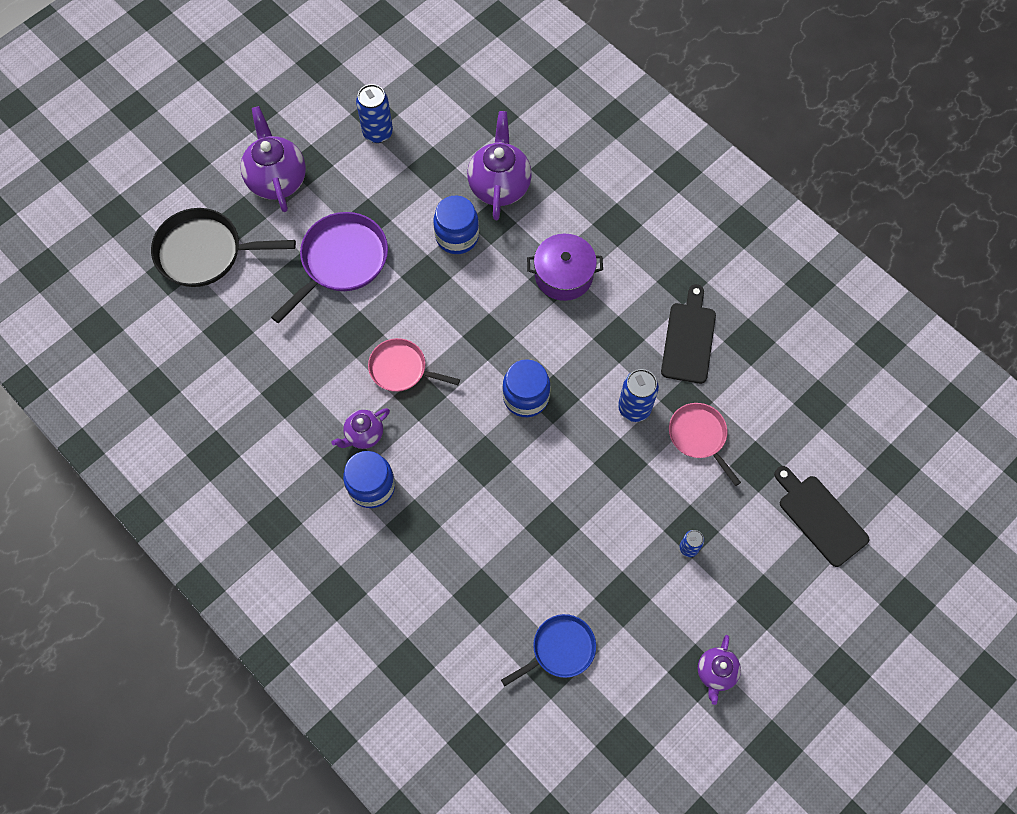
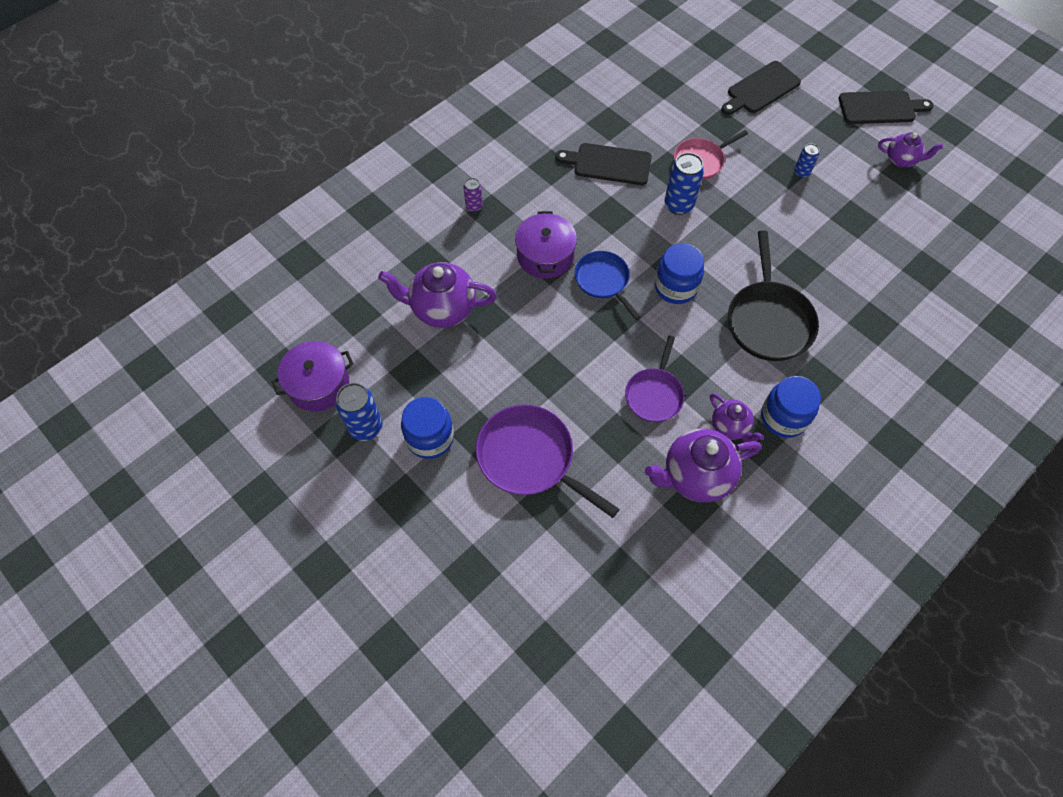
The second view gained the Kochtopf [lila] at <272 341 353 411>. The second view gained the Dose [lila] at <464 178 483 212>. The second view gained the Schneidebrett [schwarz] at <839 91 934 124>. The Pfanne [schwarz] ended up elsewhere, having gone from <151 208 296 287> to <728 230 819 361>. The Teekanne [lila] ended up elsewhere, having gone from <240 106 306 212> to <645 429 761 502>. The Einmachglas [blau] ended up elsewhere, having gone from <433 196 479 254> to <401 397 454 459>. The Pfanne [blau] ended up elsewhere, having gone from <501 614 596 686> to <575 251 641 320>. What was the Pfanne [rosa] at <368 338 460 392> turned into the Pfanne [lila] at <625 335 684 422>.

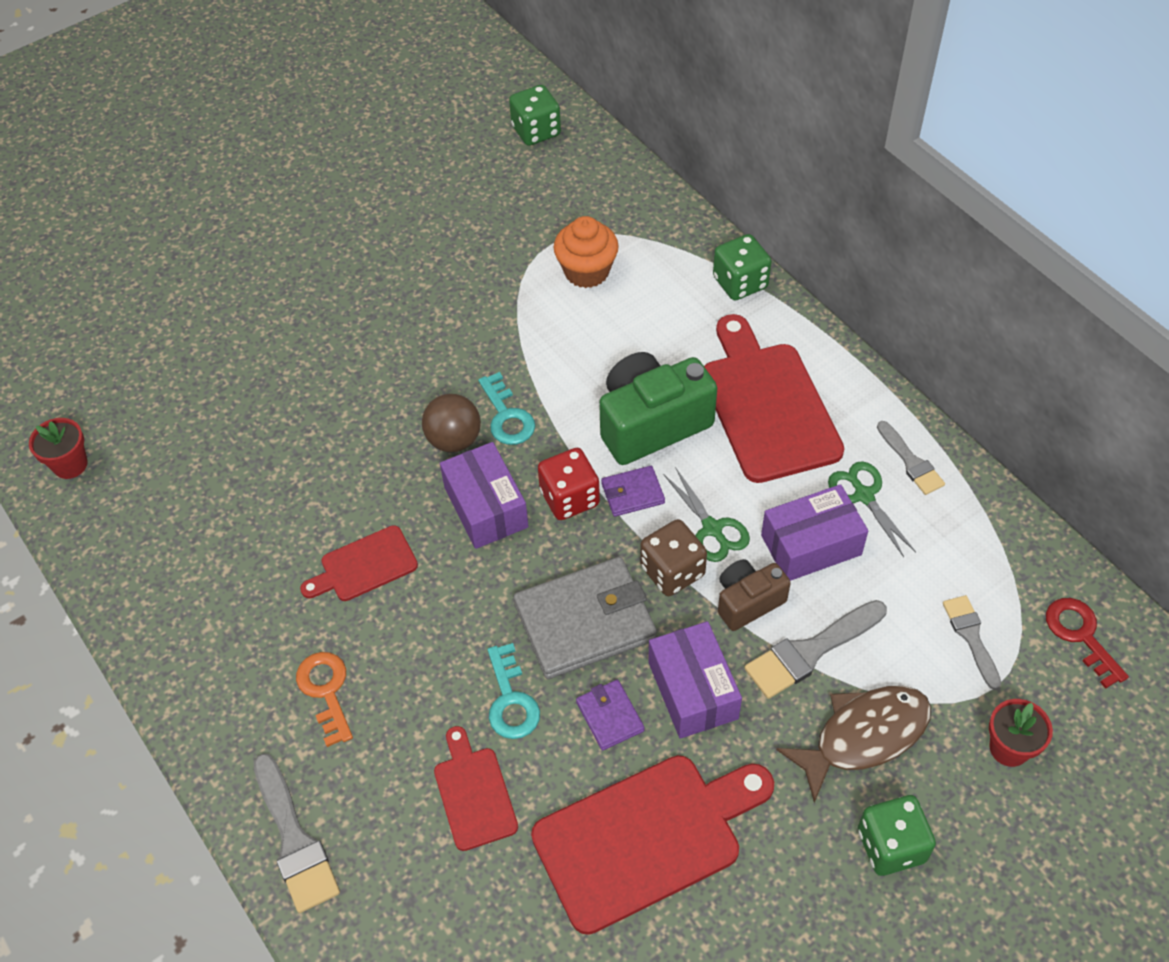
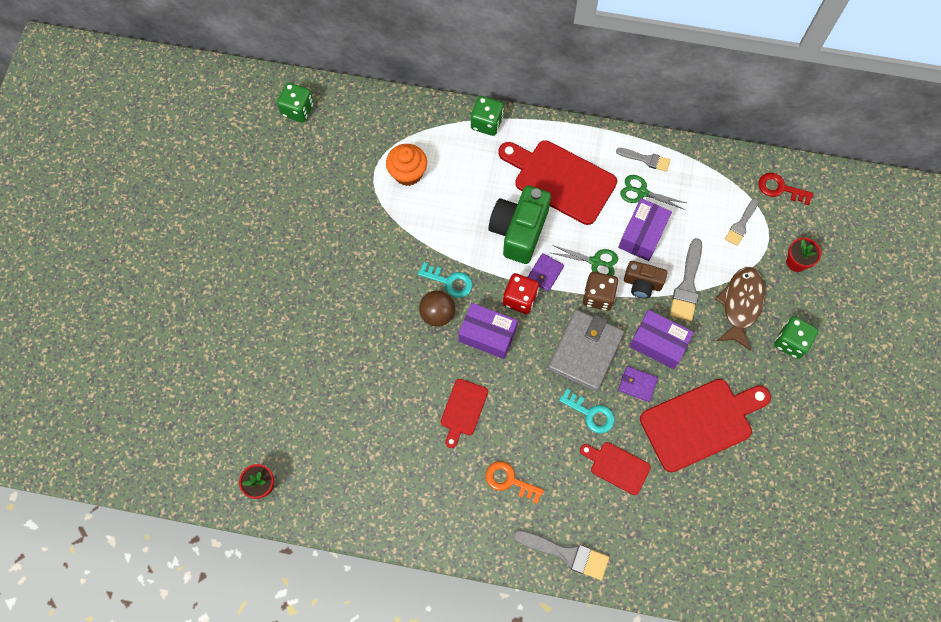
The Schneidebrett [rot] at <531 755 774 935> ended up facing another way, 45 degrees clockwise from before. The Kamera [braun] at <718 559 791 631> ended up facing another way, 90 degrees counterclockwise from before. The Pinsel [grau] at <943 595 1001 690> ended up facing another way, 90 degrees counterclockwise from before.

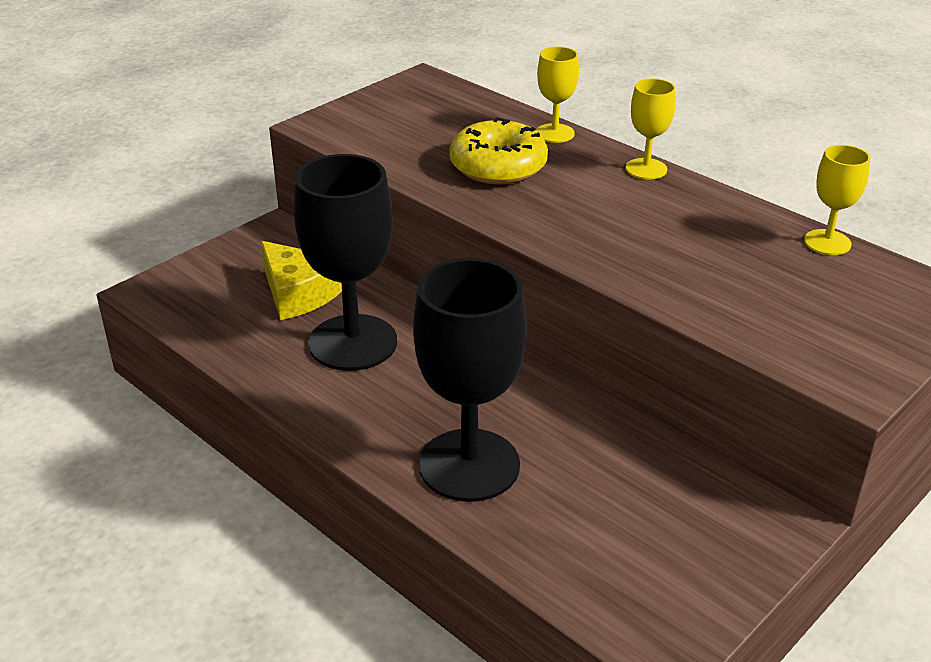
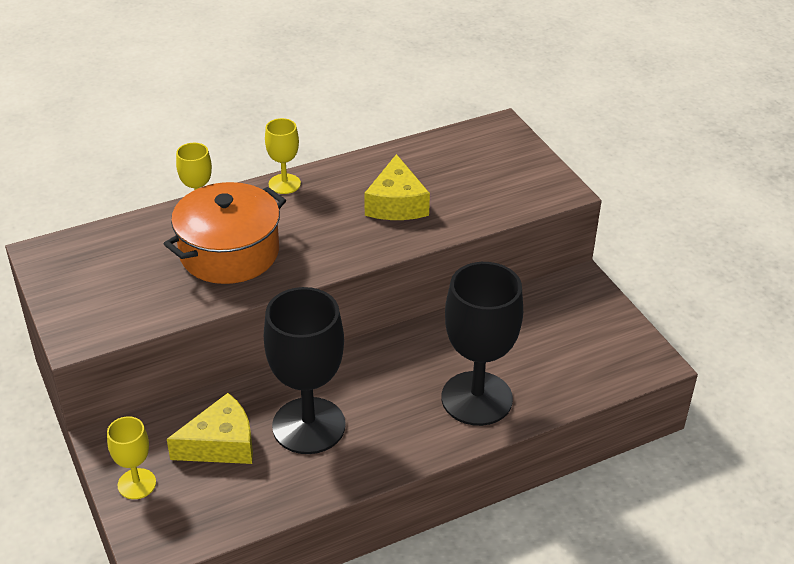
The second view gained the Käse [gelb] at <364 154 430 220>. The Kelch [gelb] ended up elsewhere, having gone from <804 145 870 255> to <107 416 156 499>. Where the Donut [gelb] stood at <449 117 548 184>, the Kochtopf [orange] came to stand at <164 182 286 284>.

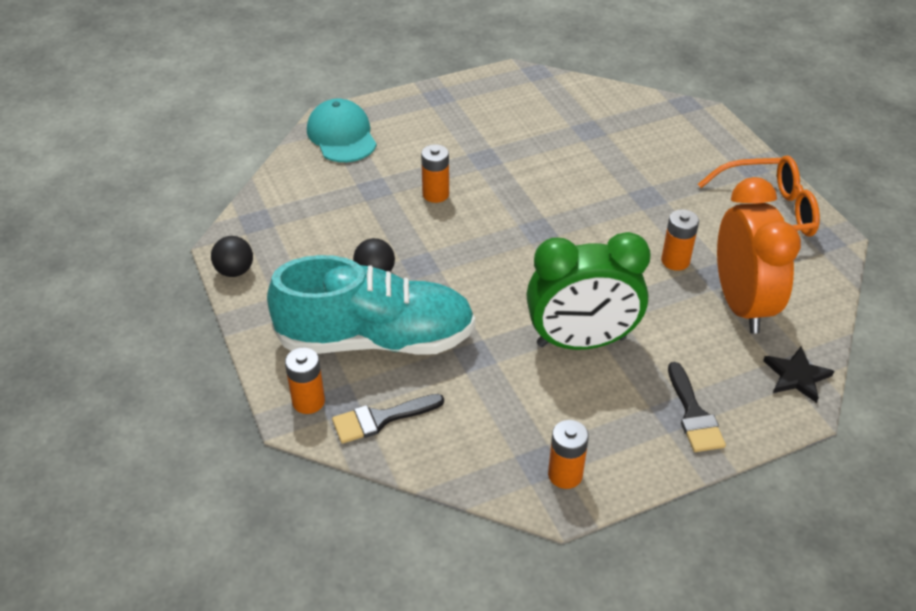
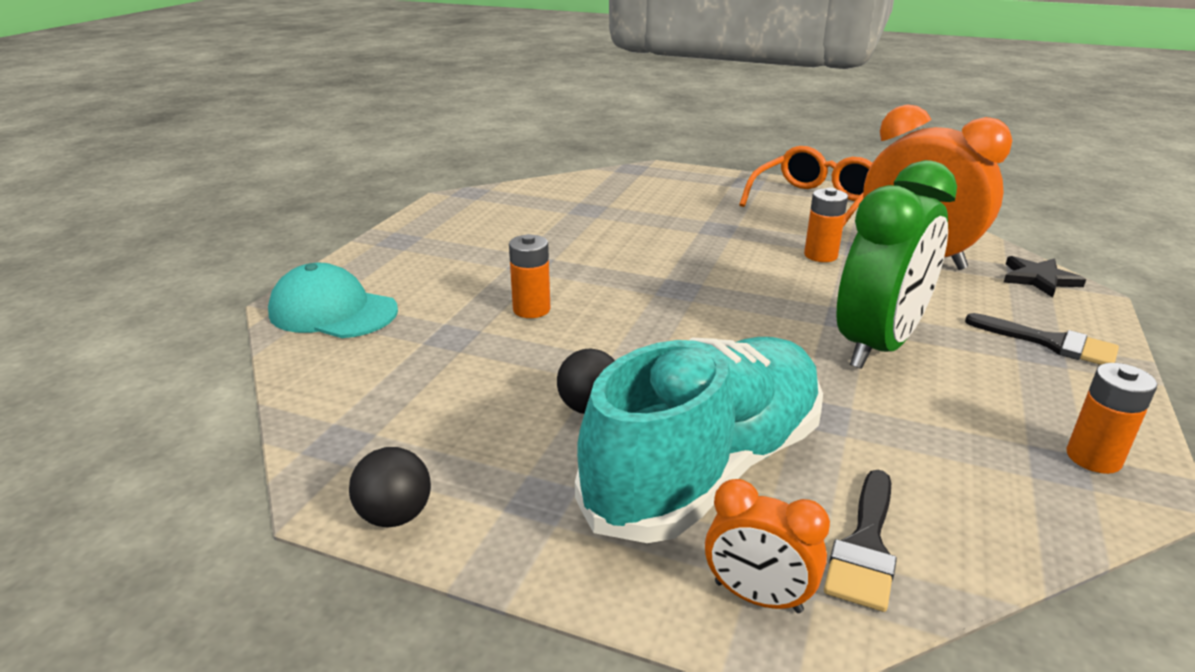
Where the Batterie [orange] stood at <285 347 325 414>, the Wecker [orange] came to stand at <705 479 830 613>.

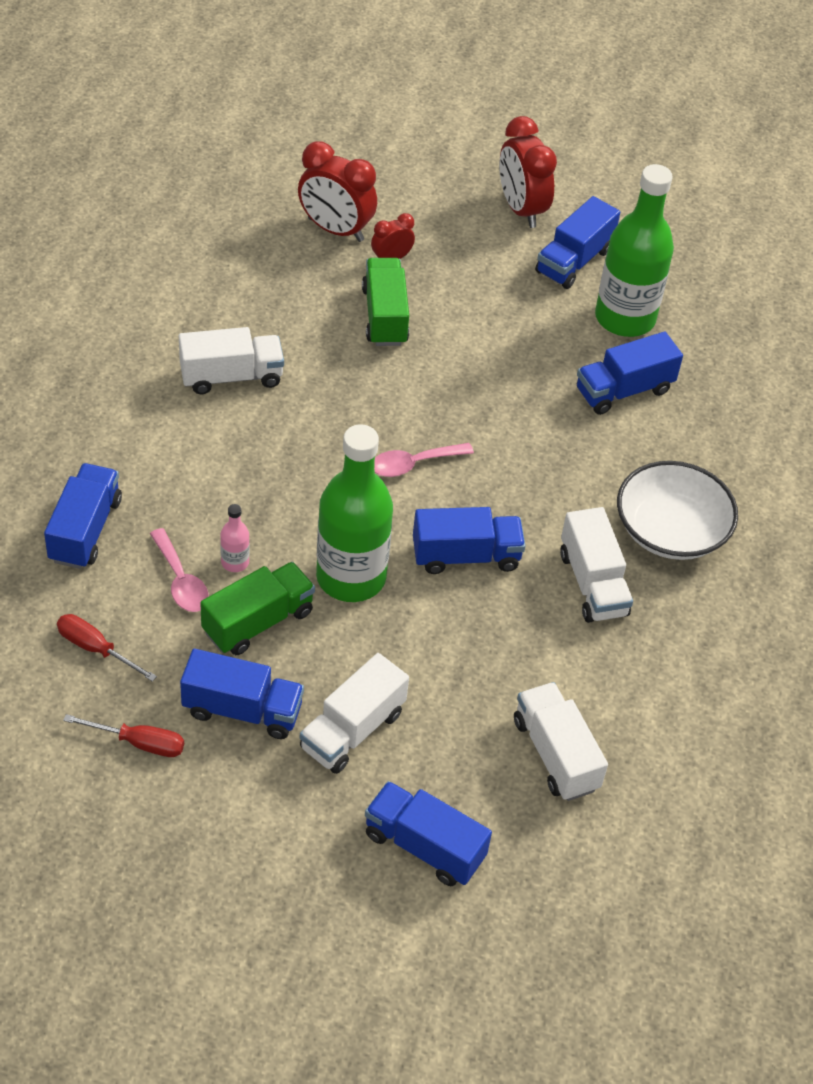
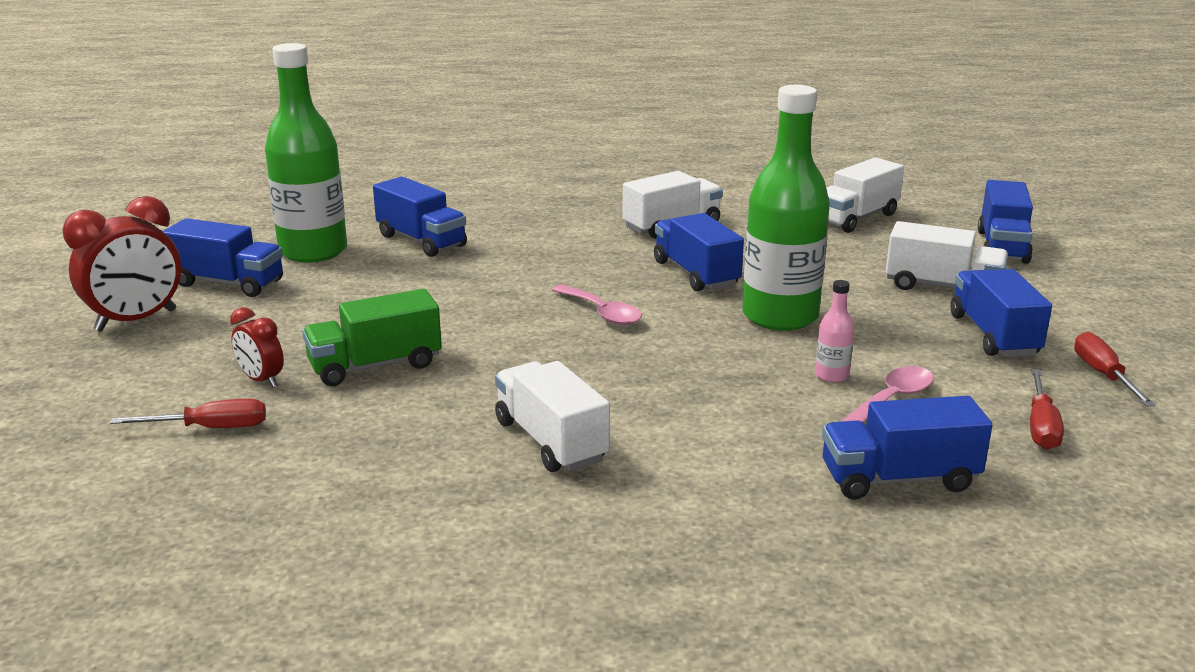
The second view lost the Lastwagen [grün] at <200 562 315 655>. The second view lost the Schüssel [weiß] at <617 461 738 560>. Where the Wecker [rot] stood at <298 141 377 242>, the Schraubenzieher [rot] came to stand at <110 399 266 428>.

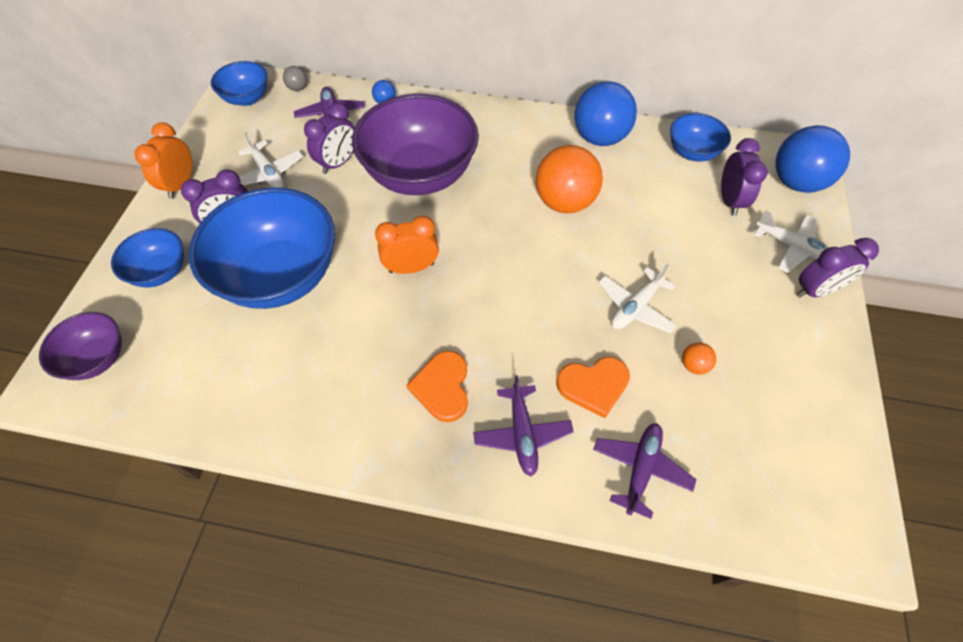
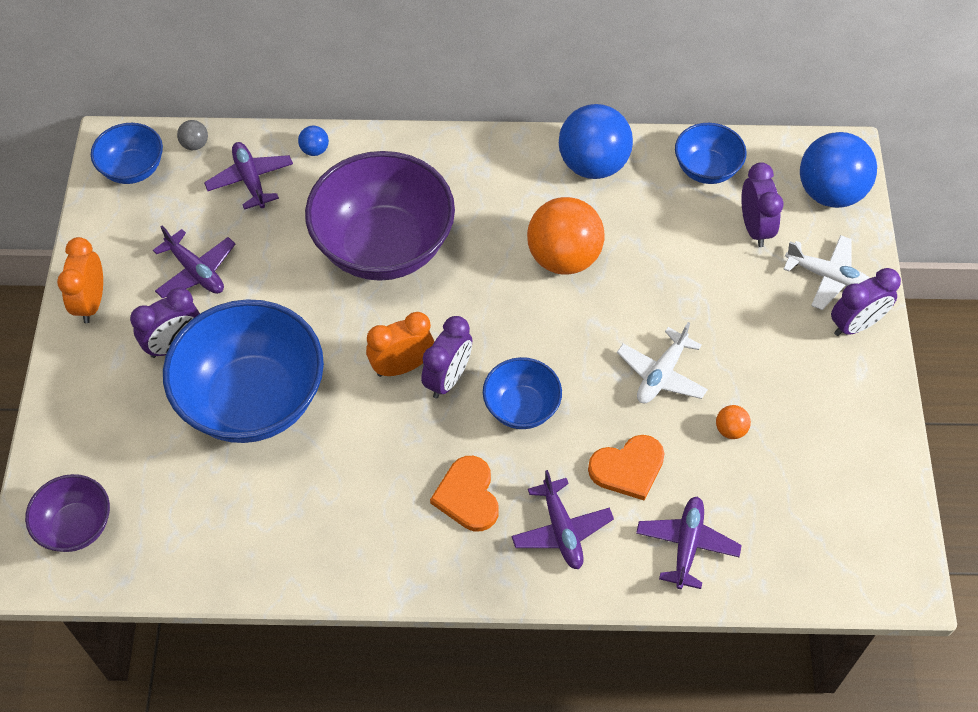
The Schüssel [blau] ended up elsewhere, having gone from <111 228 184 287> to <483 357 562 429>. The Wecker [lila] ended up elsewhere, having gone from <304 103 355 174> to <421 316 472 399>. What was the Flugzeug [weiß] at <238 132 303 188> turned into the Flugzeug [lila] at <153 226 235 298>.

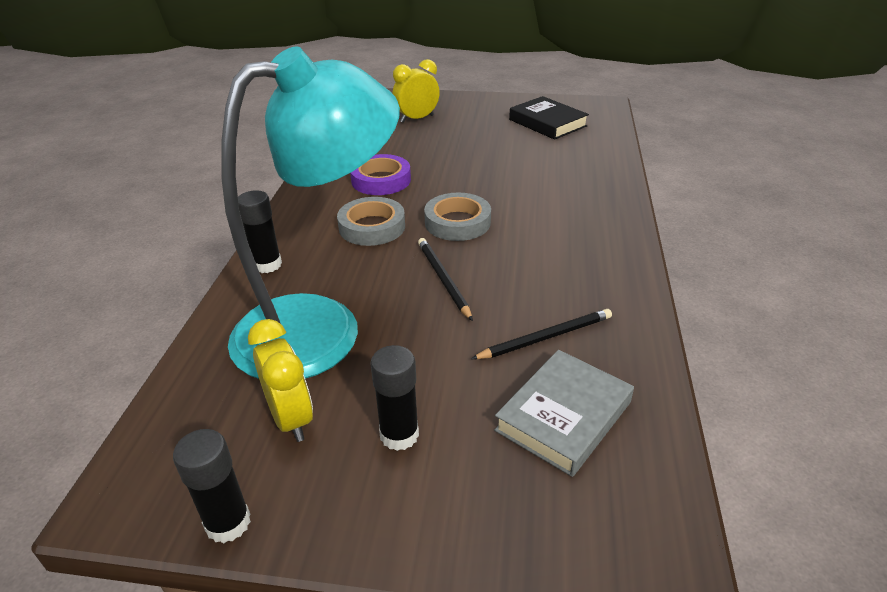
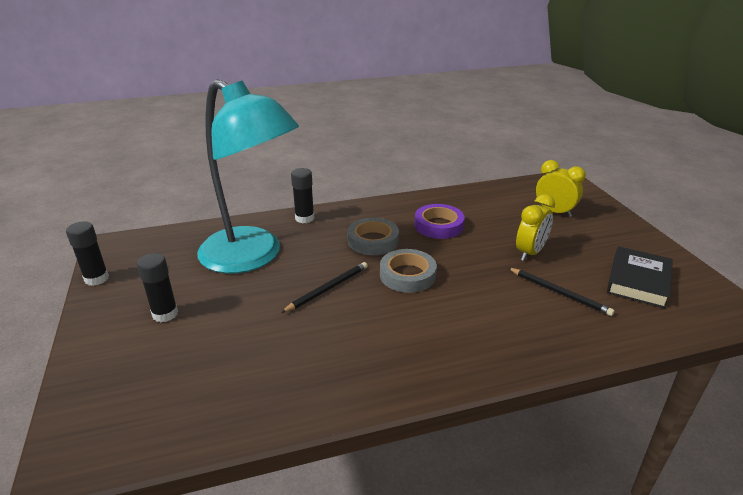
The second view lost the Buch [grau] at <494 350 634 477>. The Wecker [gelb] ended up elsewhere, having gone from <248 319 313 442> to <516 194 555 261>. The Bleistift [schwarz] ended up elsewhere, having gone from <471 309 612 359> to <508 268 615 316>.

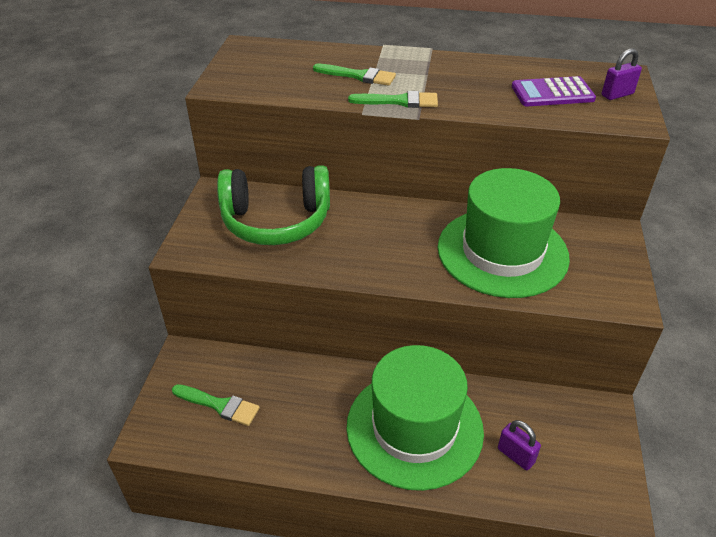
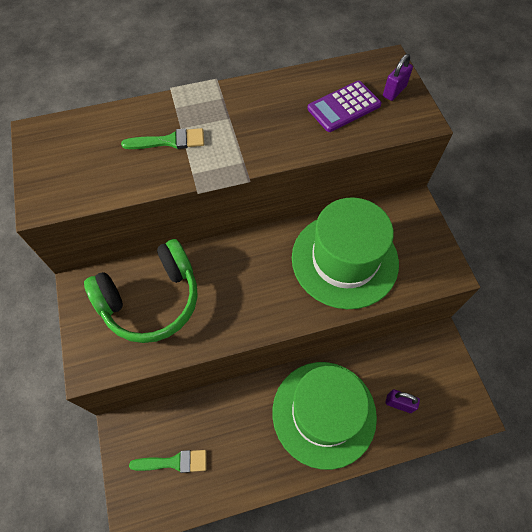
The second view lost the Pinsel [grün] at <348 91 438 108>.

